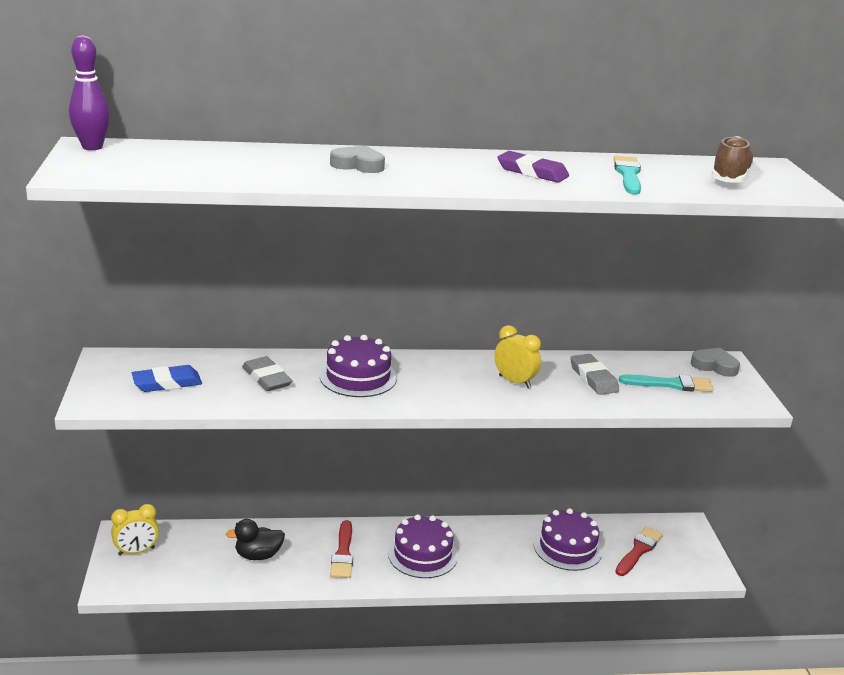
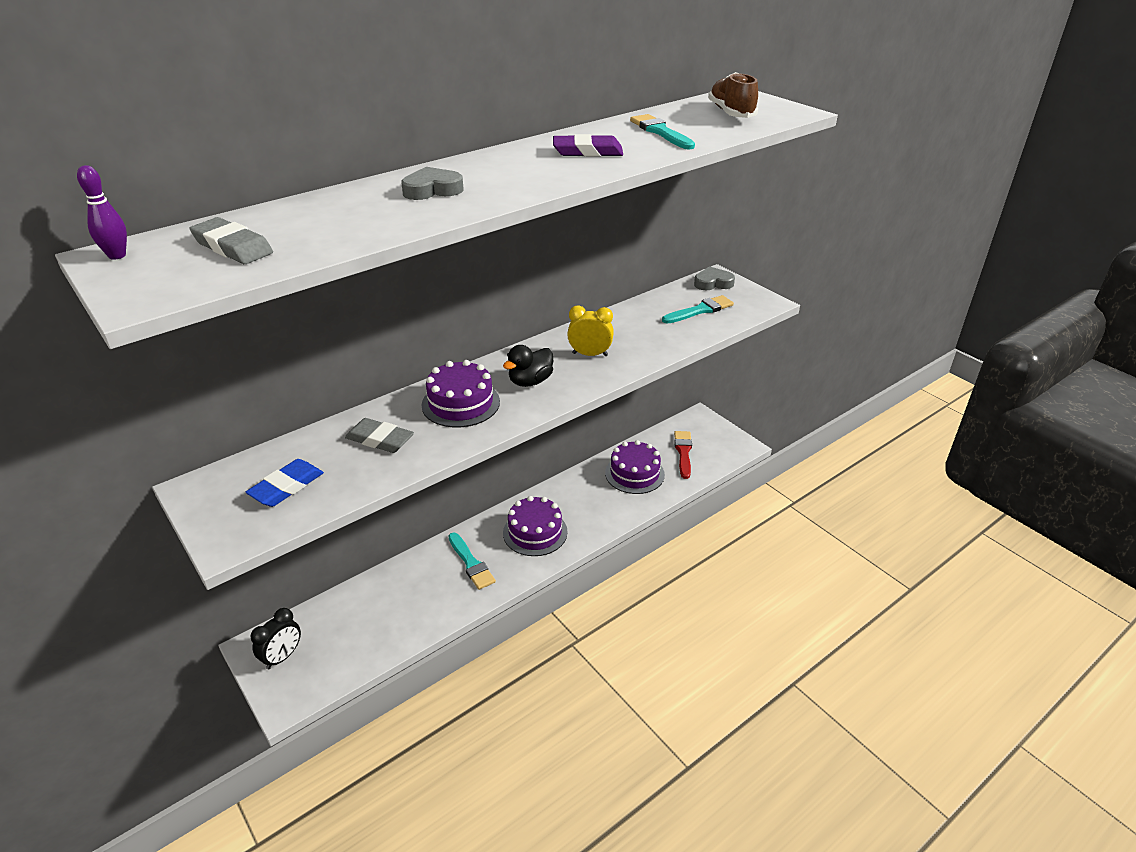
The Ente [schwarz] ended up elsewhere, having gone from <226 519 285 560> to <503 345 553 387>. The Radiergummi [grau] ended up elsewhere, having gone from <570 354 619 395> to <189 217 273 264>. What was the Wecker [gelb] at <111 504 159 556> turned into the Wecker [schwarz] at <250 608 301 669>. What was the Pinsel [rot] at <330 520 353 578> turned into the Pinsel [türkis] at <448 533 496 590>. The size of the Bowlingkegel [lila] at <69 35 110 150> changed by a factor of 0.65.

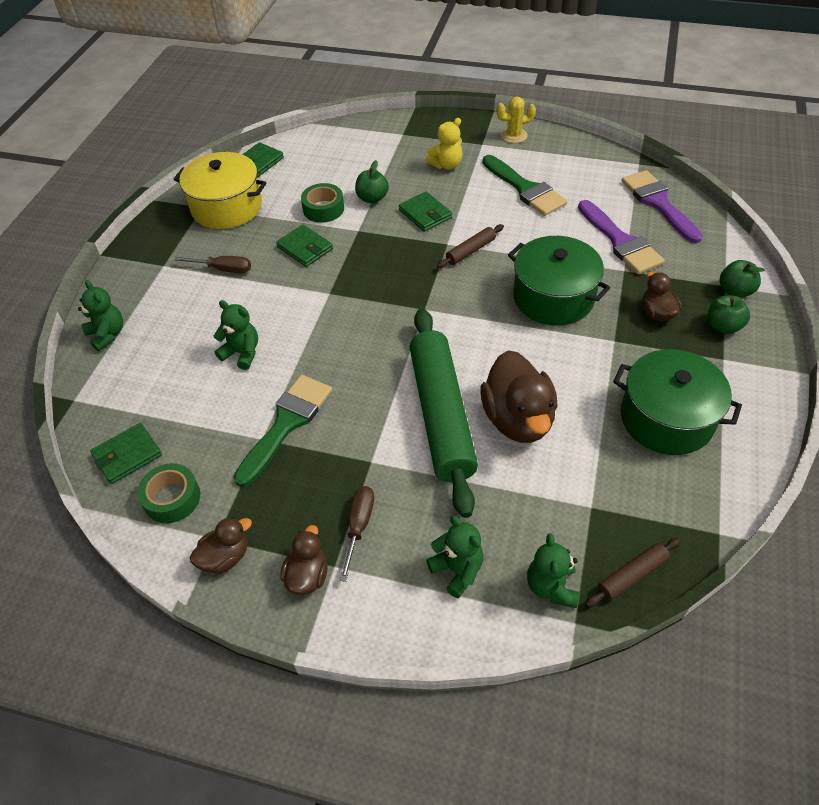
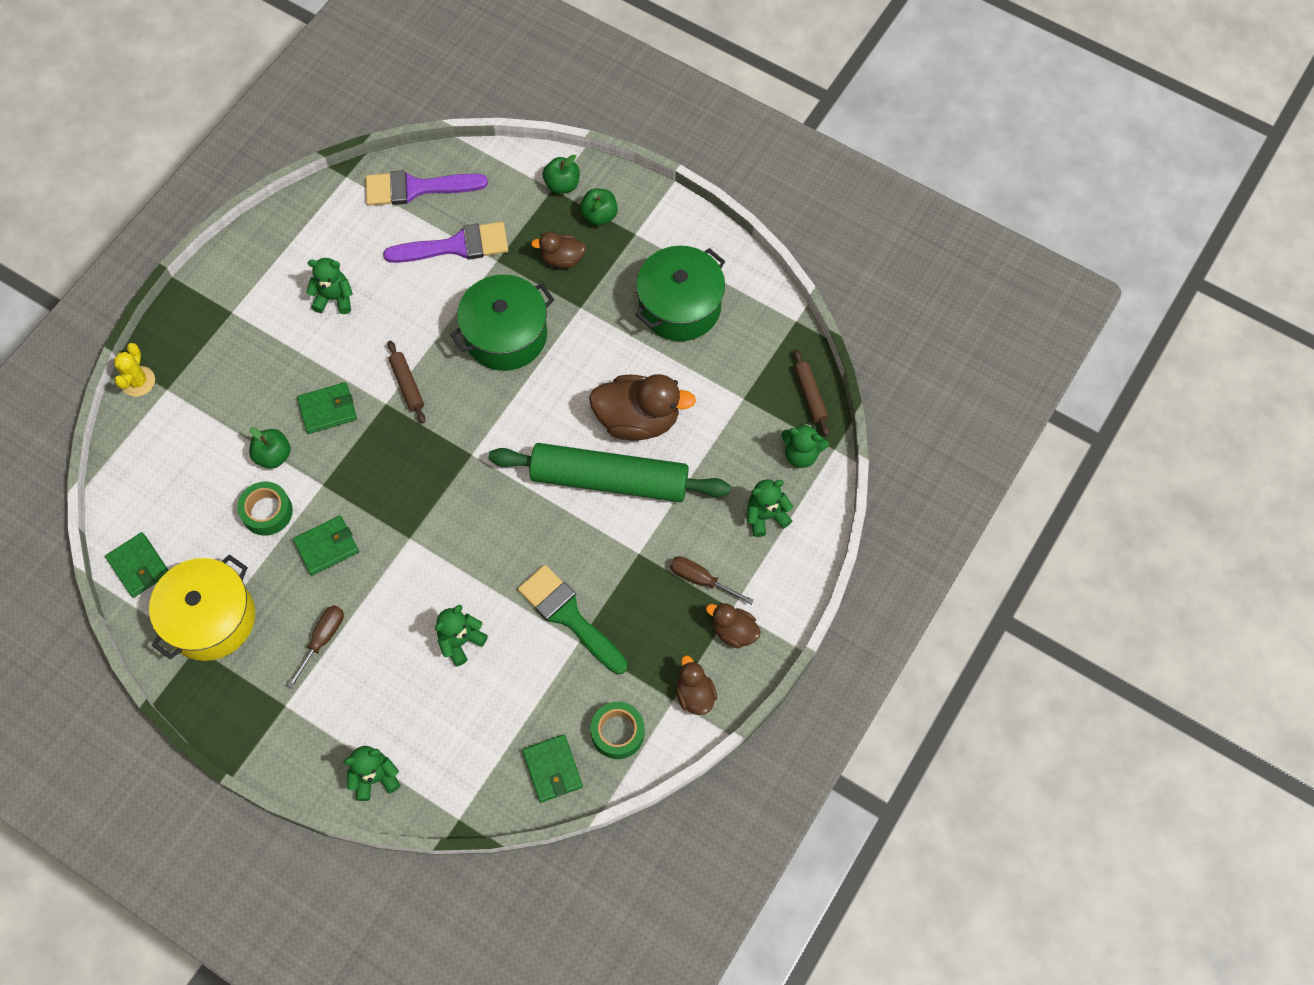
The second view lost the Teddybär [gelb] at <426 118 463 169>. The Kaktus [gelb] ended up elsewhere, having gone from <497 97 536 143> to <114 343 155 397>. Where the Pinsel [grün] stood at <482 155 567 216>, the Teddybär [grün] came to stand at <306 258 353 314>.

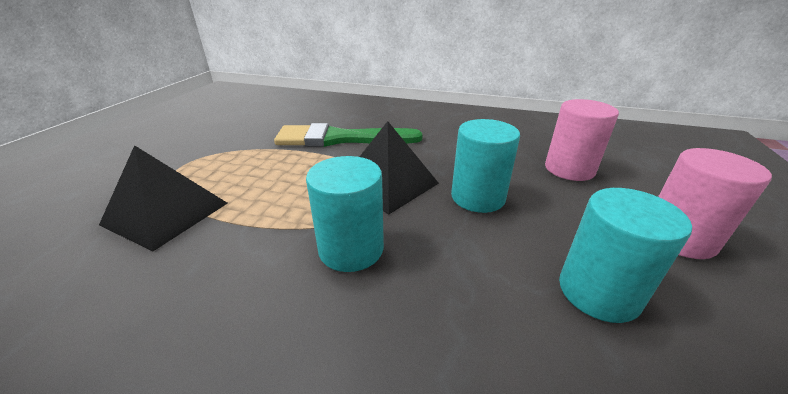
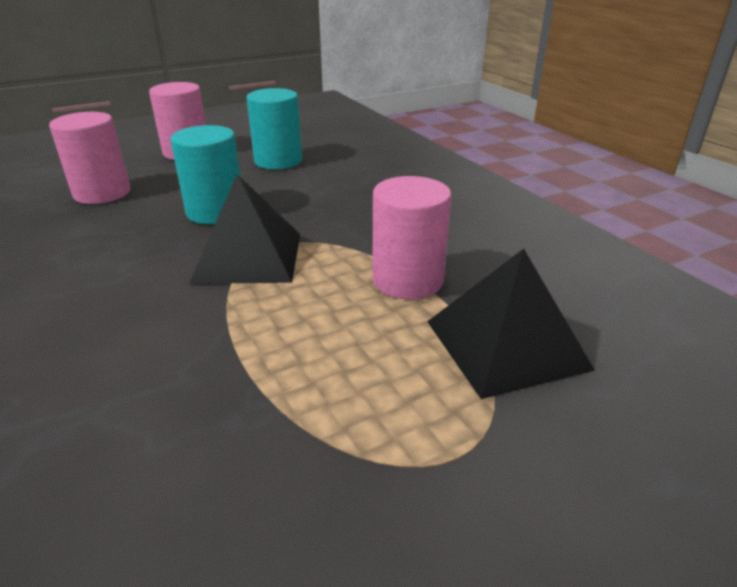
The second view lost the Pinsel [grün] at <274 123 422 147>. The second view lost the Vollzylinder [türkis] at <306 156 384 272>. The second view gained the Vollzylinder [rosa] at <372 176 452 299>.

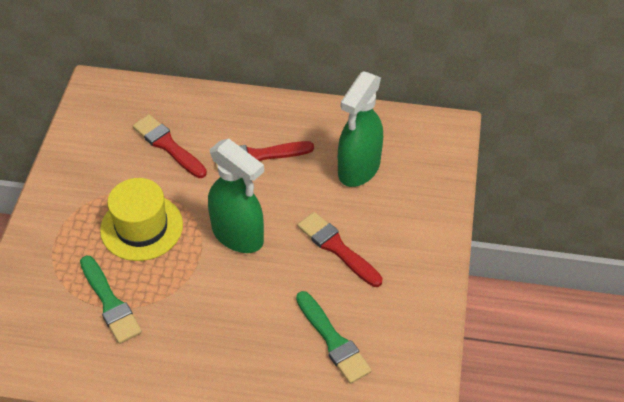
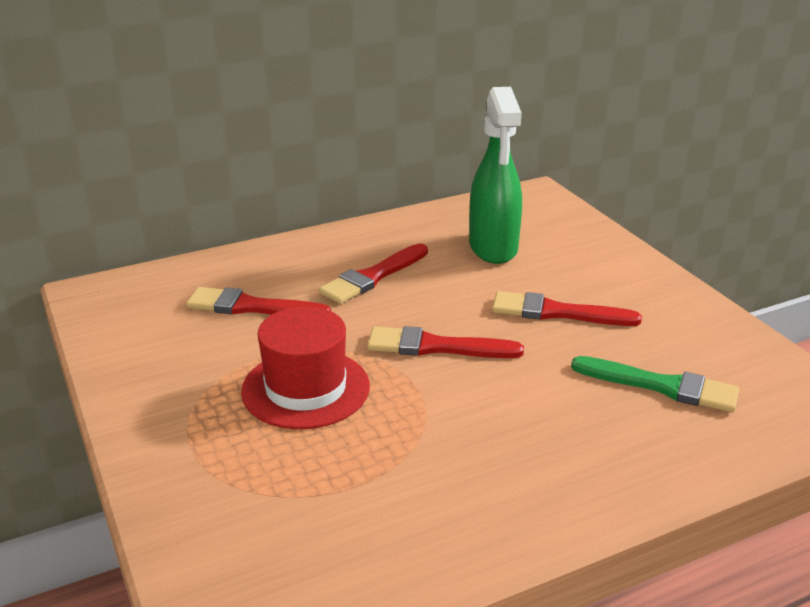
The second view lost the Pinsel [grün] at <80 255 142 344>. Where the Sprühflasche [grün] stood at <208 138 264 253>, the Pinsel [rot] came to stand at <367 326 524 358>. What was the Hut [gelb] at <100 178 183 261> turned into the Hut [rot] at <241 306 370 429>.

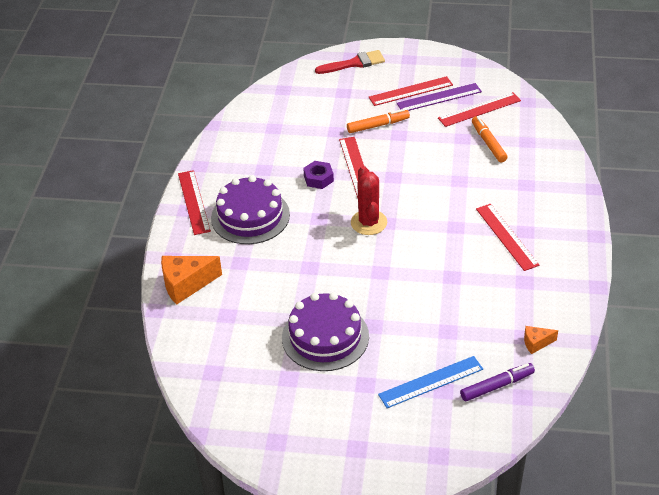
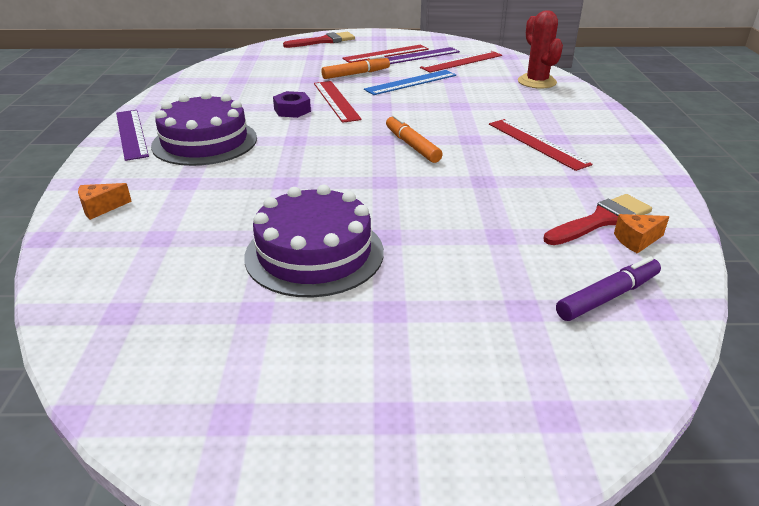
The second view gained the Pinsel [rot] at <543 194 652 245>. The Kaktus [rot] ended up elsewhere, having gone from <351 166 387 235> to <518 10 563 89>. The Lineal [blau] ended up elsewhere, having gone from <378 356 483 408> to <364 70 456 95>. The Filzstift [orange] ended up elsewhere, having gone from <472 116 508 162> to <386 115 443 163>. What was the Lineal [rot] at <178 170 211 235> turned into the Lineal [lila] at <116 110 149 161>. The size of the Käse [orange] at <161 256 222 305> changed by a factor of 0.53.

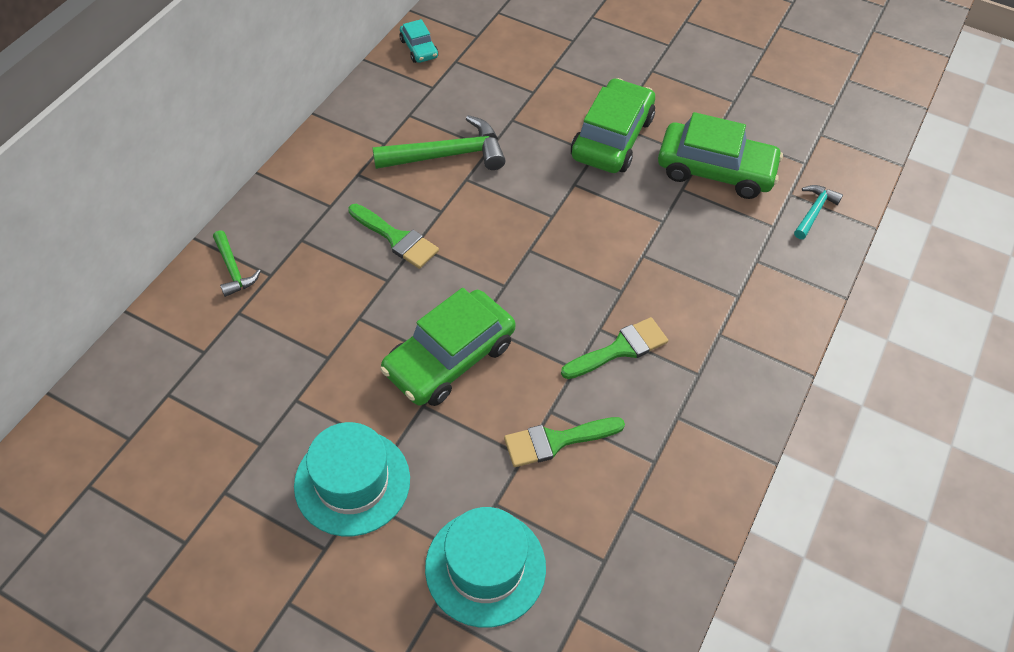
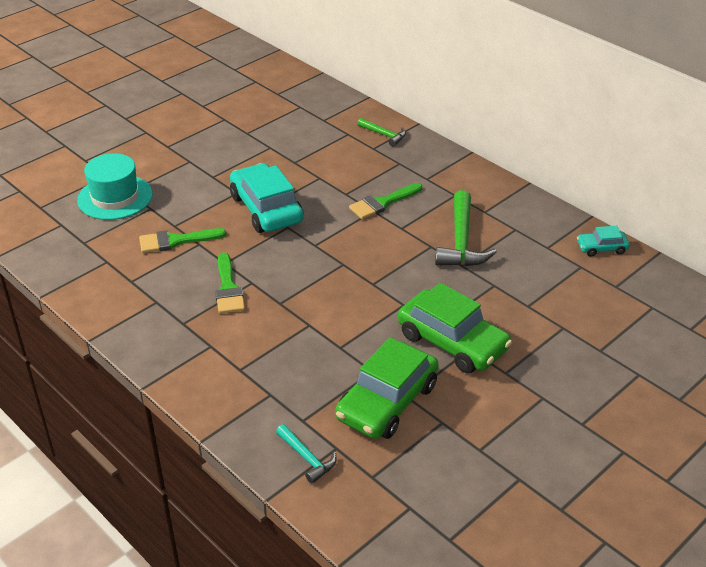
The second view lost the Hut [türkis] at <294 422 410 536>. What was the Auto [grün] at <380 288 516 406> turned into the Auto [türkis] at <230 163 304 233>. The Hammer [grün] at <213 230 261 297> ended up facing another way, 135 degrees counterclockwise from before. The Pinsel [grün] at <504 417 625 467> ended up facing another way, 105 degrees counterclockwise from before.

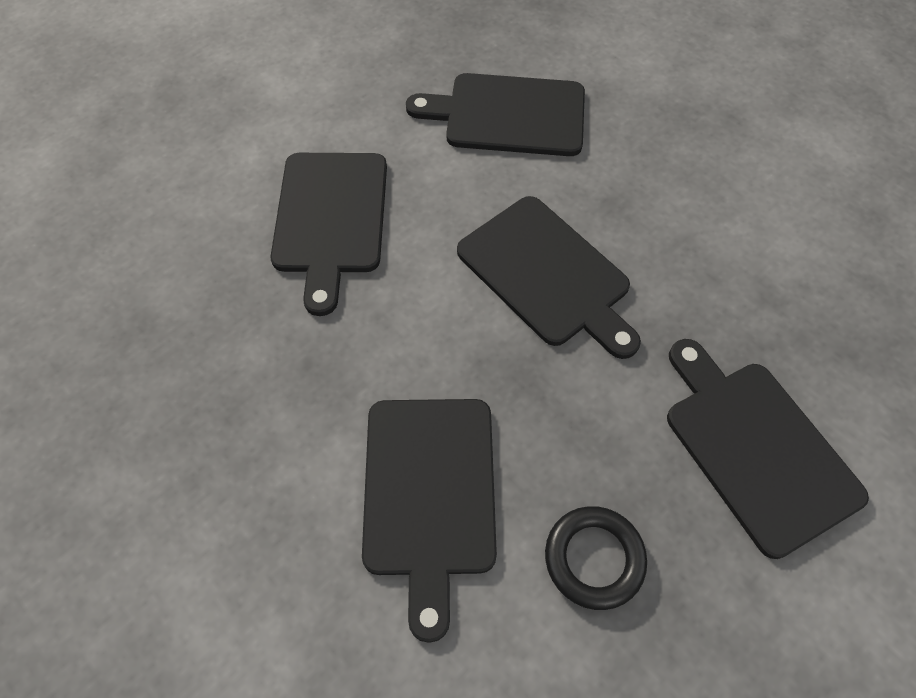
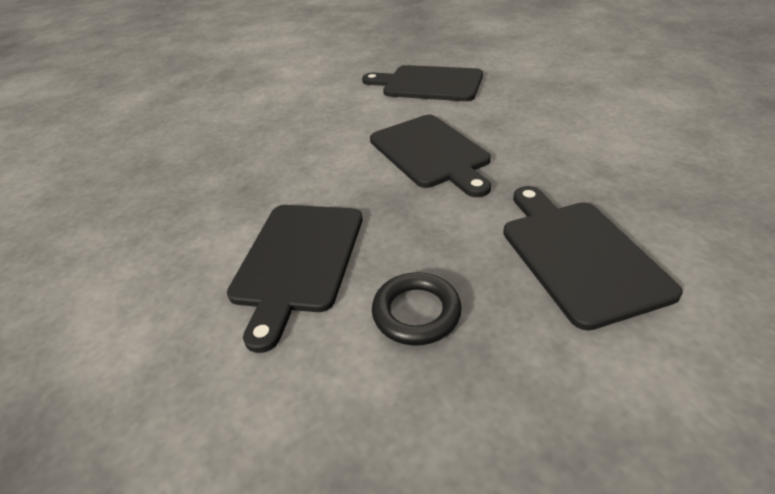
The second view lost the Schneidebrett [schwarz] at <270 153 387 316>.

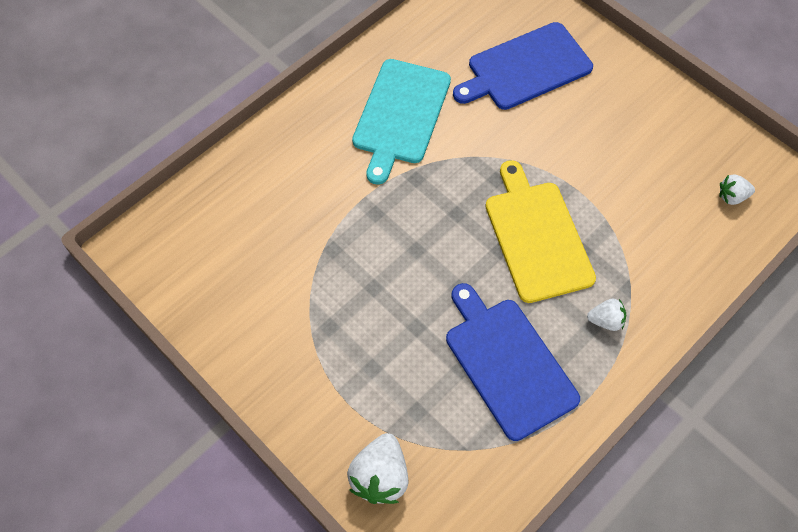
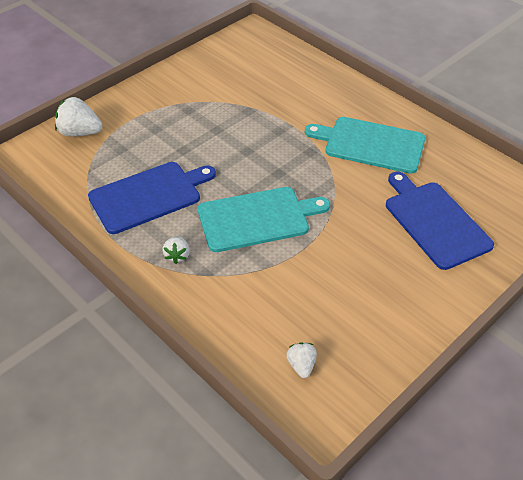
What was the Schneidebrett [gelb] at <486 160 596 303> turned into the Schneidebrett [türkis] at <198 187 330 252>.

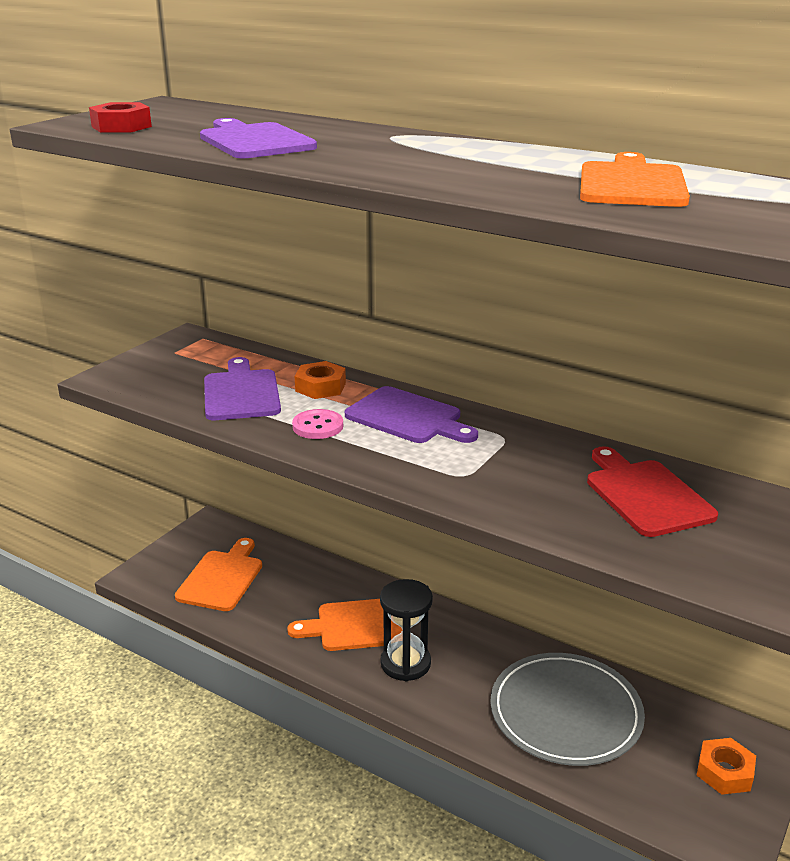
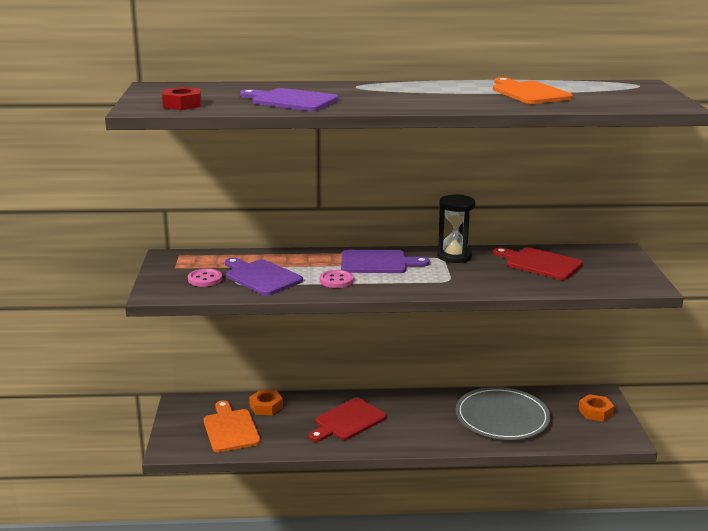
The second view gained the Knopf [rosa] at <188 269 222 287>. The Sechskantmutter [orange] ended up elsewhere, having gone from <295 361 346 399> to <249 390 283 415>. The Sanduhr [schwarz] ended up elsewhere, having gone from <380 579 433 681> to <437 194 475 263>. What was the Schneidebrett [orange] at <287 599 402 651> turned into the Schneidebrett [rot] at <309 398 386 442>.

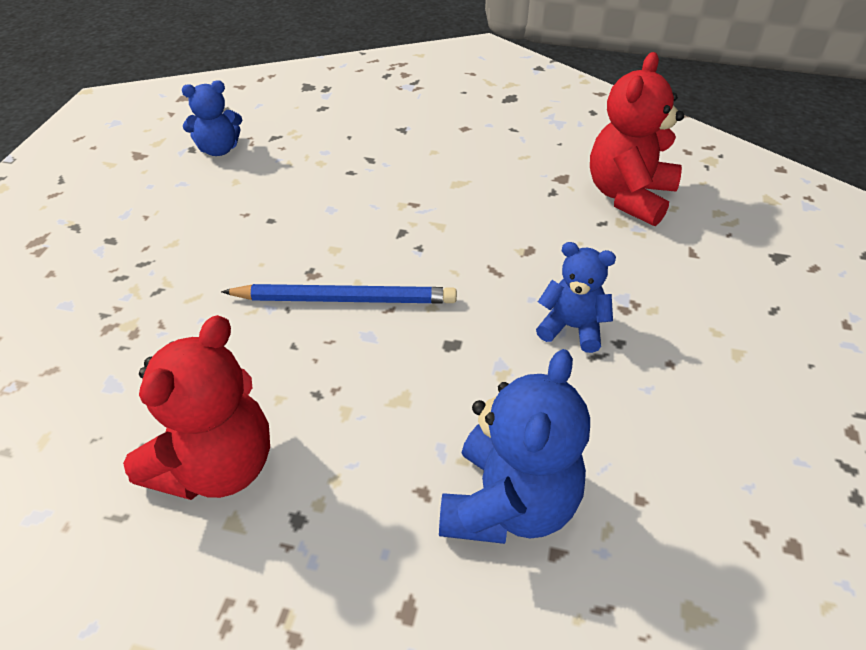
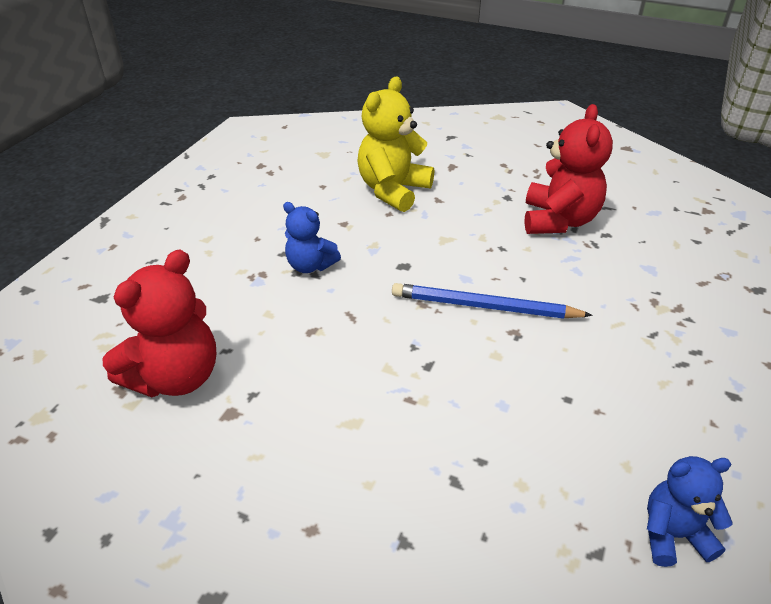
What was the Teddybär [blau] at <439 349 590 544> turned into the Teddybär [gelb] at <357 77 434 212>. The Teddybär [rot] at <123 315 270 500> ended up facing another way, 150 degrees clockwise from before.

